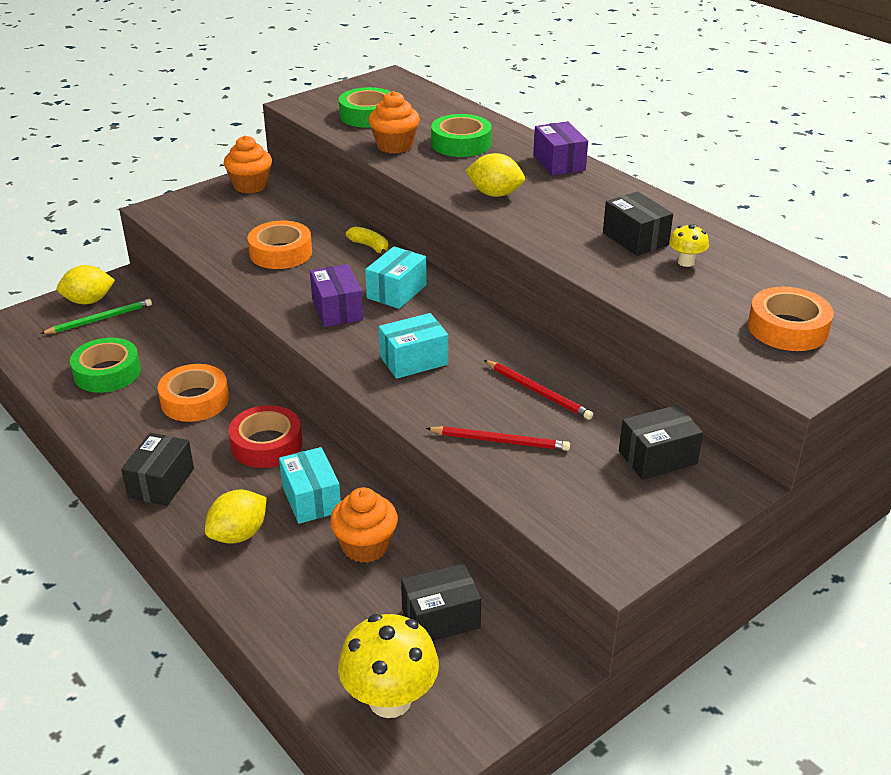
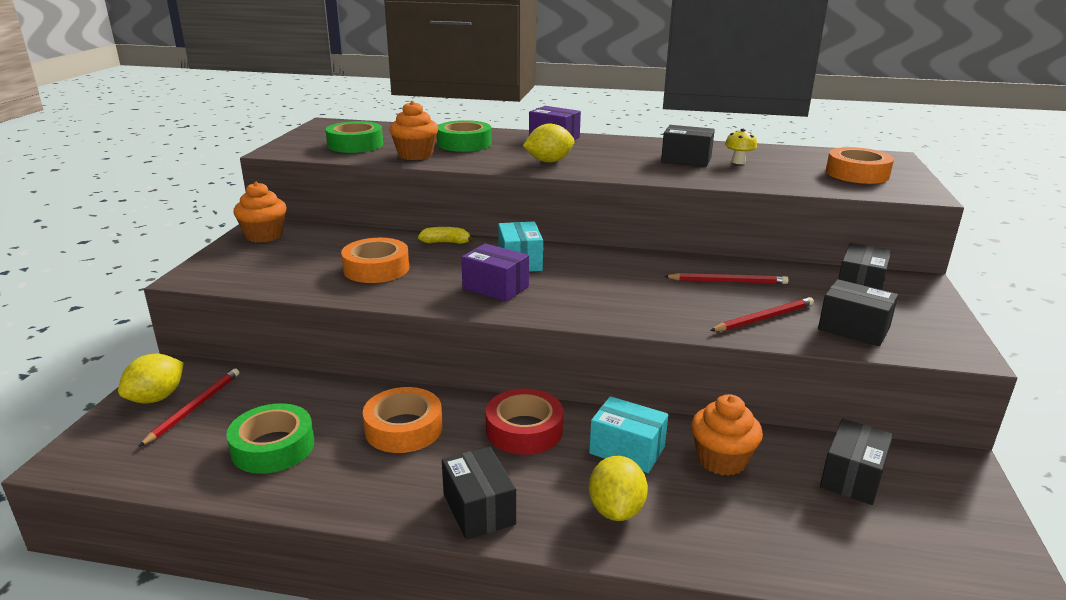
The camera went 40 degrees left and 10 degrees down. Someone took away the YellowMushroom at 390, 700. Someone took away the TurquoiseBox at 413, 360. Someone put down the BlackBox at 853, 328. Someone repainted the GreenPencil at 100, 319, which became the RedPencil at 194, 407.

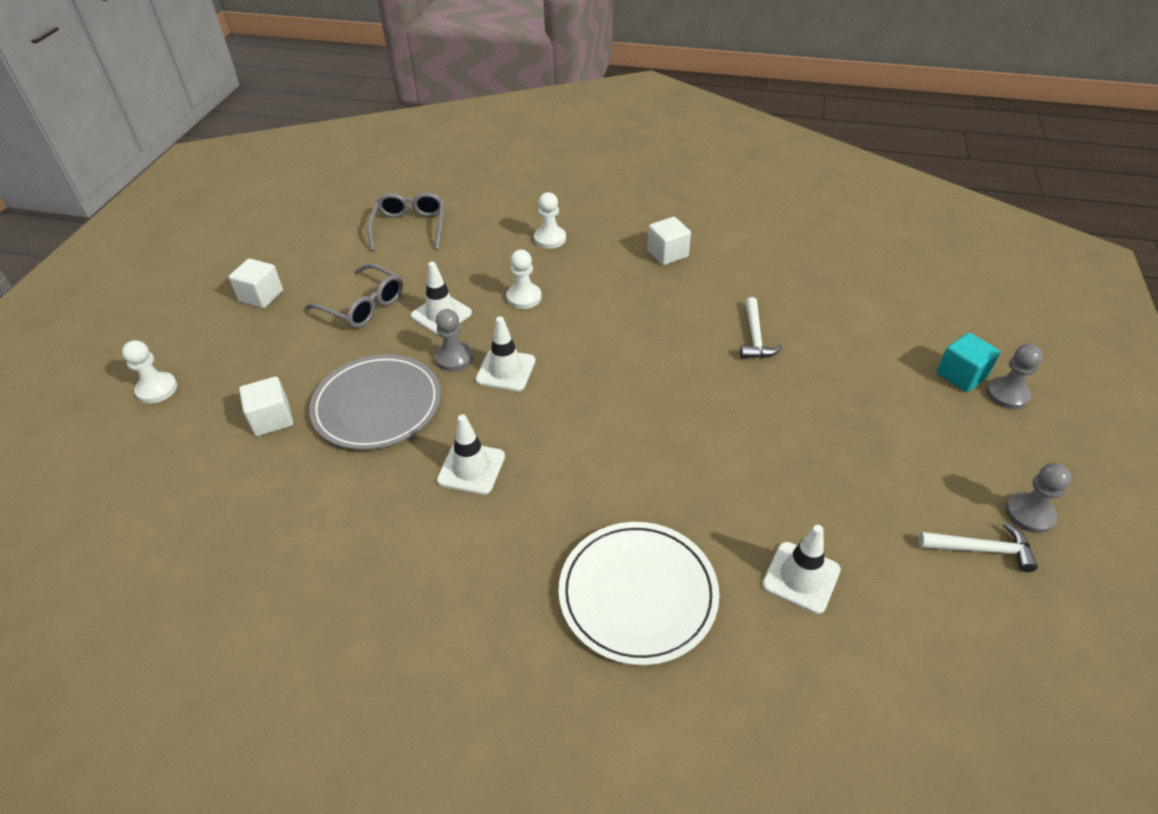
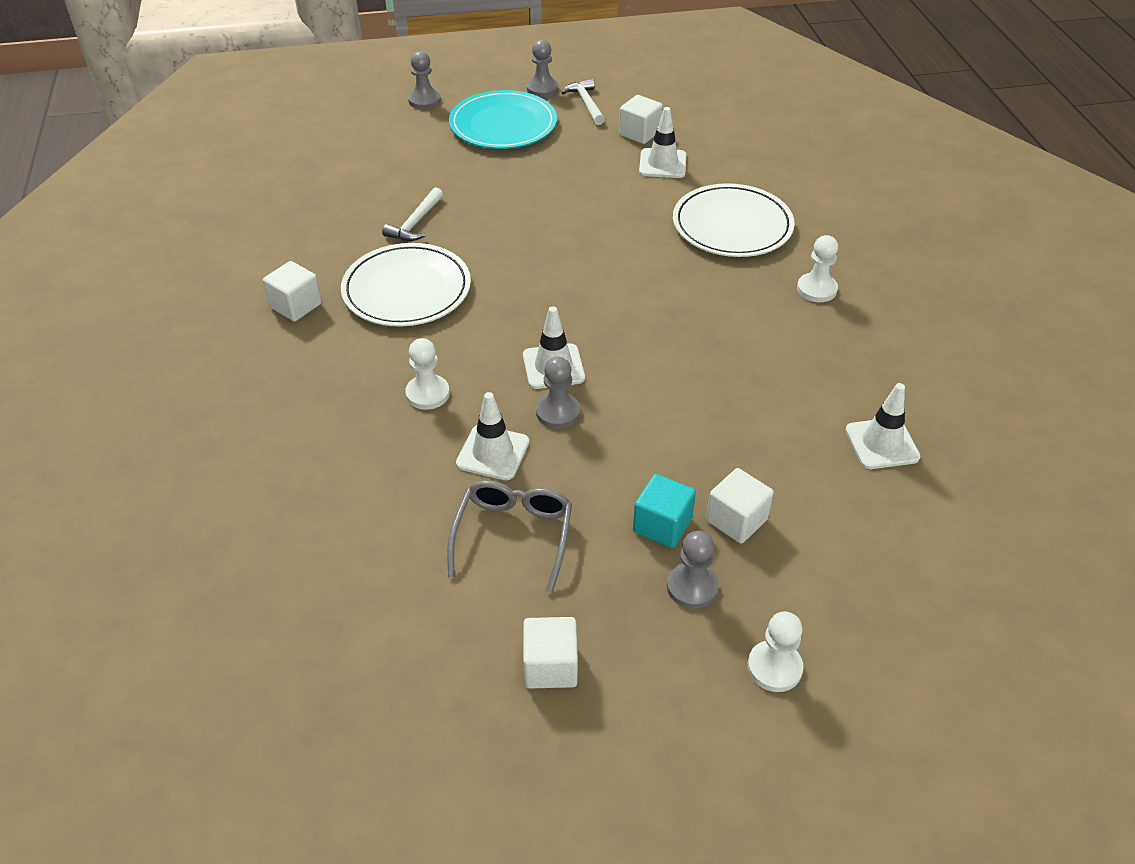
The camera went 115 degrees left and 0 degrees up. Someone took away the GreyPlate at 377, 405. Someone took away the GreyGlasses at 410, 227. Someone put down the WhitePlate at 407, 289. Someone put down the TurquoisePlate at 503, 125. Someone put down the WhiteCube at 639, 133. Someone put down the GreyPawn at 692, 587. Someone carried the WhiteTrafficCone from 471, 468 to 882, 444. Someone carried the WhitePawn from 550, 239 to 816, 289. Someone carried the TurquoiseCube from 961, 375 to 662, 525. Someone rotated the WhiteHammer at 755, 337 by 135 degrees clockwise.

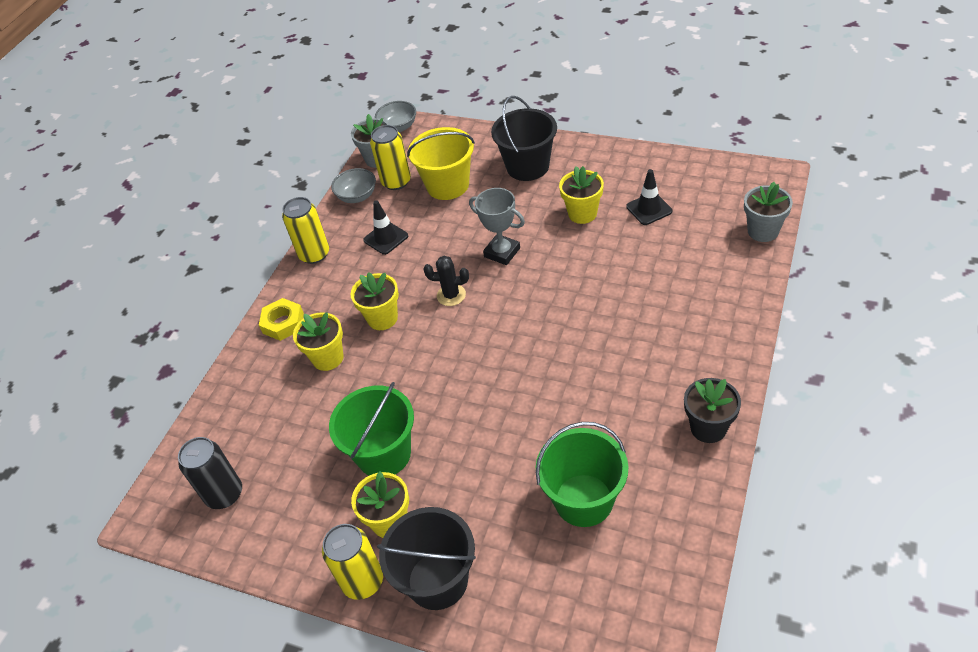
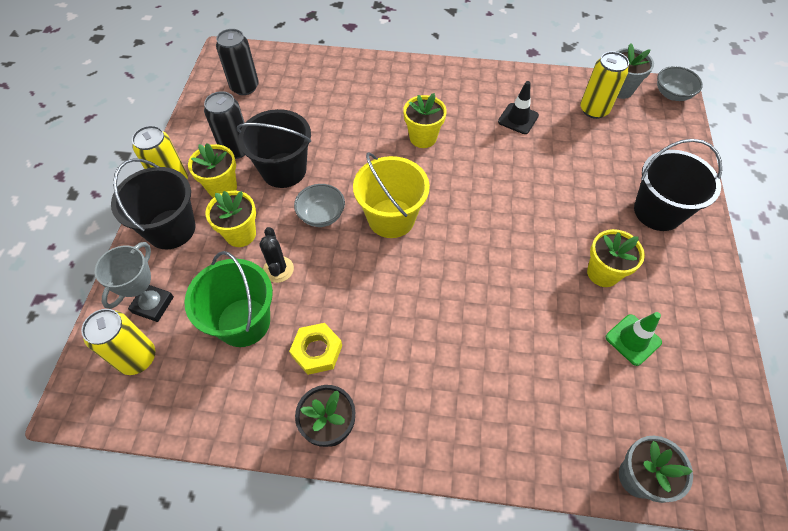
The camera went 70 degrees right and 10 degrees up. Someone put down the BlackCan at 236, 149. Someone carried the YellowNut from 283, 323 to 317, 351. Someone carried the YellowCan from 314, 254 to 137, 358. Someone carried the YellowFlowerPot from 328, 358 to 240, 234. Someone carried the GreyBowl from 357, 196 to 321, 215. Someone carried the YellowBucket from 447, 185 to 391, 218. Someone carried the BlackCactus from 451, 295 to 278, 269. Someone carried the GreyTrophy from 502, 252 to 153, 305. Someone repainted the GreenBucket at 384, 454, which became the BlackBucket at 284, 170. Someone repainted the BlackTrafficCone at 649, 209, which became the GreenTrafficCone at 633, 340.

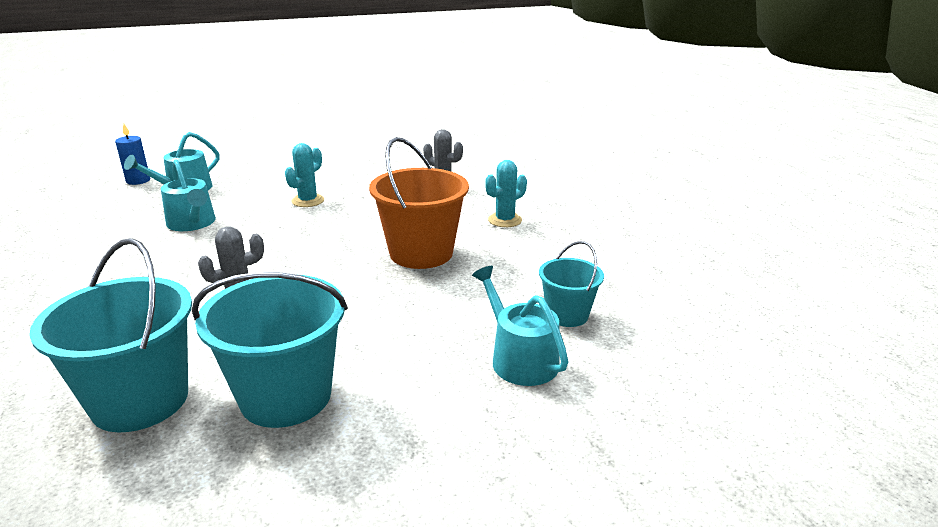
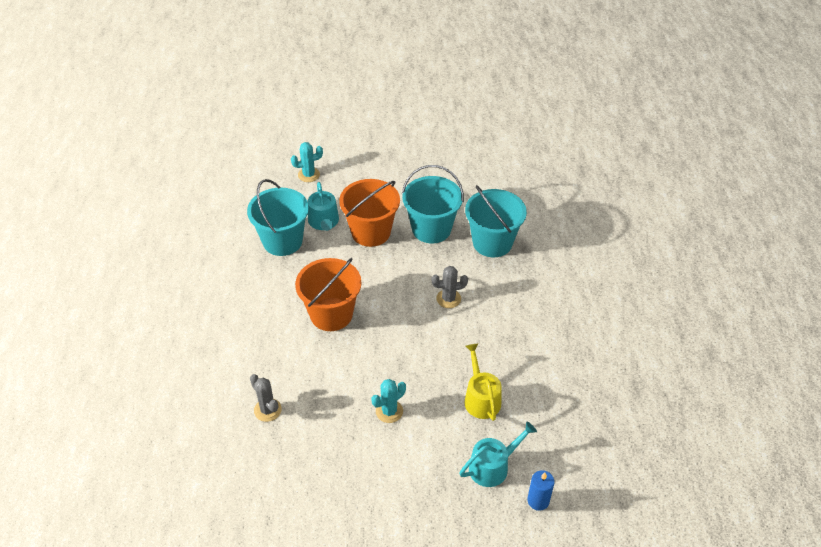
The camera went 160 degrees left and 20 degrees up. Someone put down the OrangeBucket at 371, 232. Someone carried the TurquoiseCactus from 505, 220 to 309, 175. Someone repainted the TurquoiseWateringCan at 192, 223, which became the YellowWateringCan at 481, 398. Someone scaled the TurquoiseBucket at 567, 315 by 1.77.

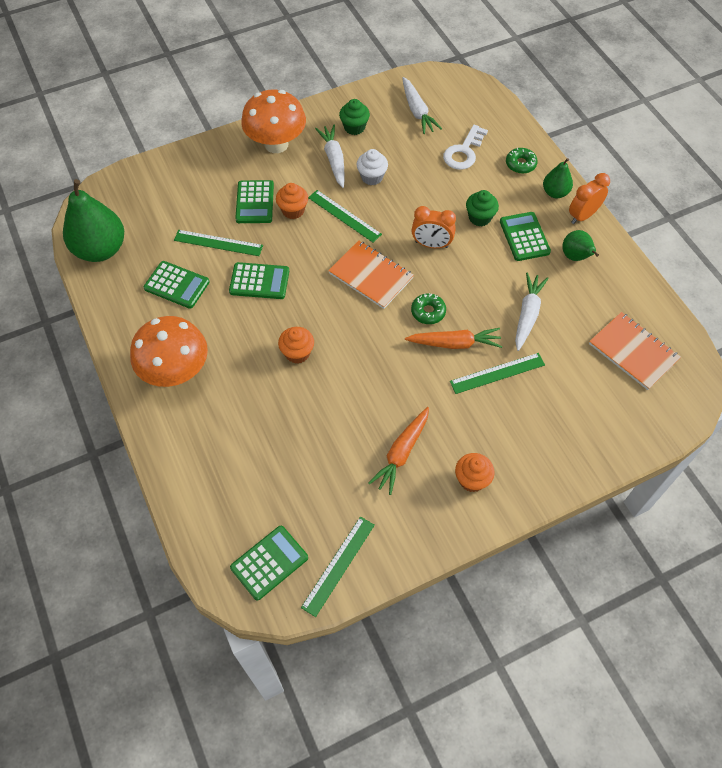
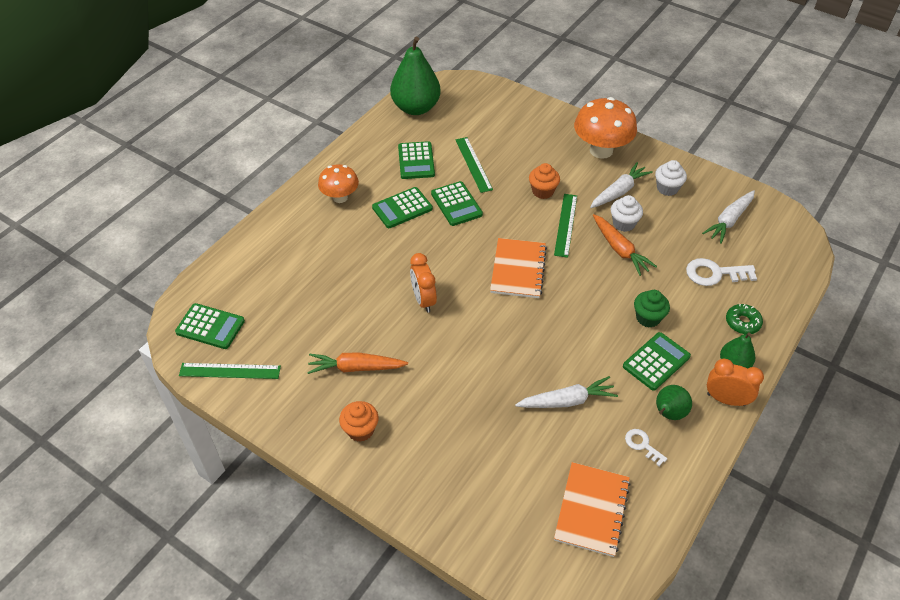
The camera went 60 degrees right and 10 degrees down. Someone took away the OrangeCupcake at 297, 353. Someone took away the GreenDonut at 428, 312. Someone took away the GreenRuler at 497, 373. Someone put down the WhiteKey at 642, 445. Someone carried the GreenCalculator from 255, 202 to 402, 208. Someone carried the OrangeCarrot from 455, 343 to 620, 249. Someone carried the OrangeClock from 431, 244 to 423, 300. Someone repainted the GreenCupcake at 354, 127, which became the WhiteCupcake at 667, 188. Someone scaled the OrangeMushroom at 176, 371 by 0.62.

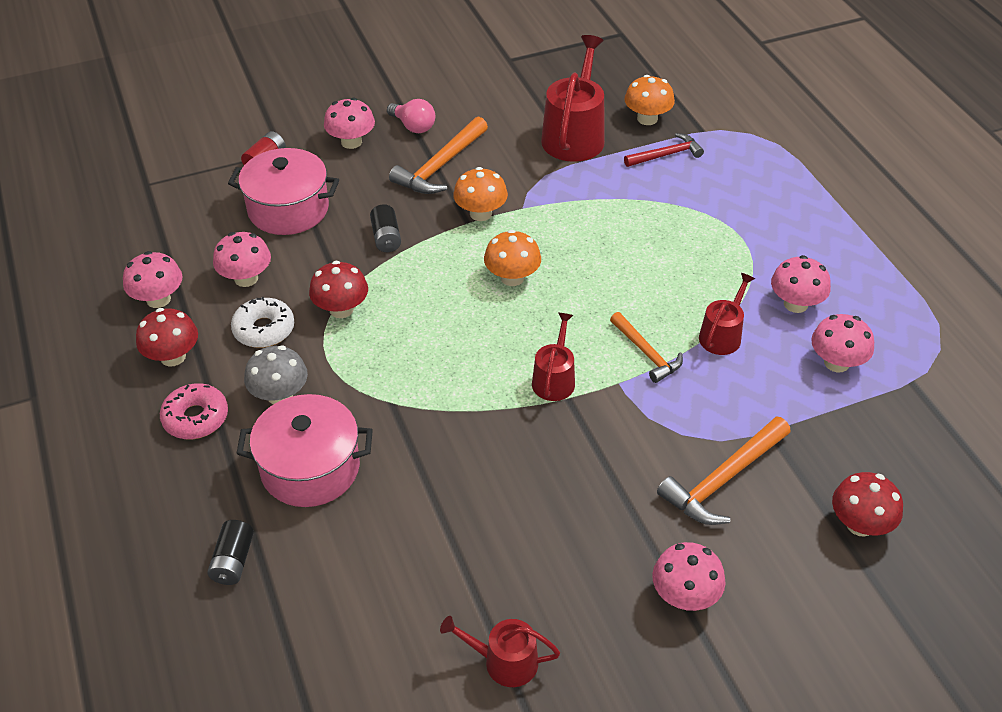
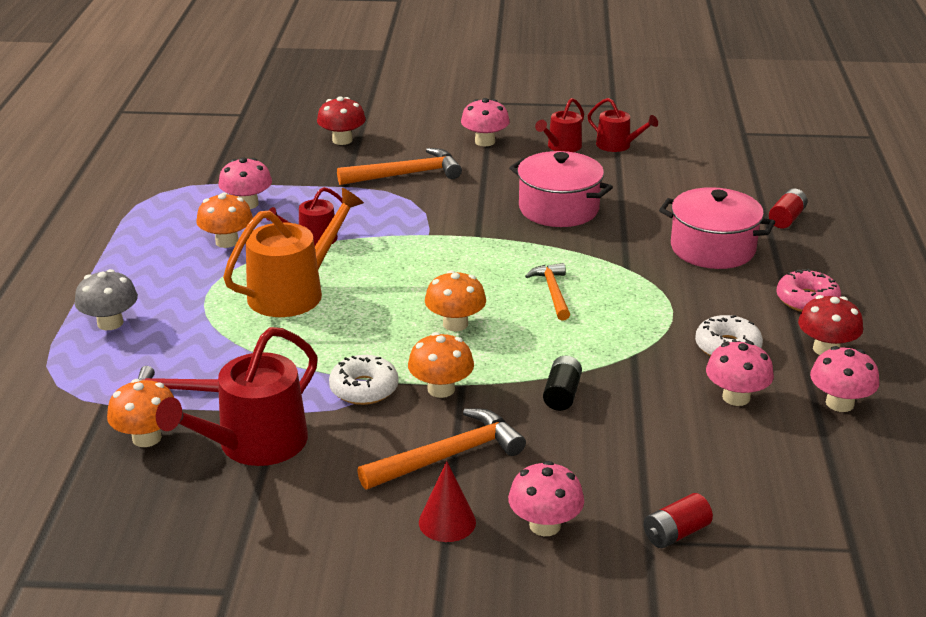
The camera went 155 degrees left and 15 degrees down. Someone took away the RedMushroom at 341, 309. Someone put down the OrangeWateringCan at 293, 292. Someone put down the WhiteDonut at 364, 388. Someone carried the PinkPot from 288, 209 to 559, 209. Someone carried the GreyMushroom from 280, 395 to 110, 323. Someone carried the RedWateringCan from 554, 379 to 561, 147. Someone carried the OrangeHammer from 646, 353 to 552, 292. Someone swapped the PinkLightBulb at 413, 126 for the RedCone at 447, 522. Someone repainted the BlackBattery at 233, 561, which became the RedBattery at 786, 218. Someone repainted the PinkMushroom at 795, 304, which became the OrangeMushroom at 227, 242.

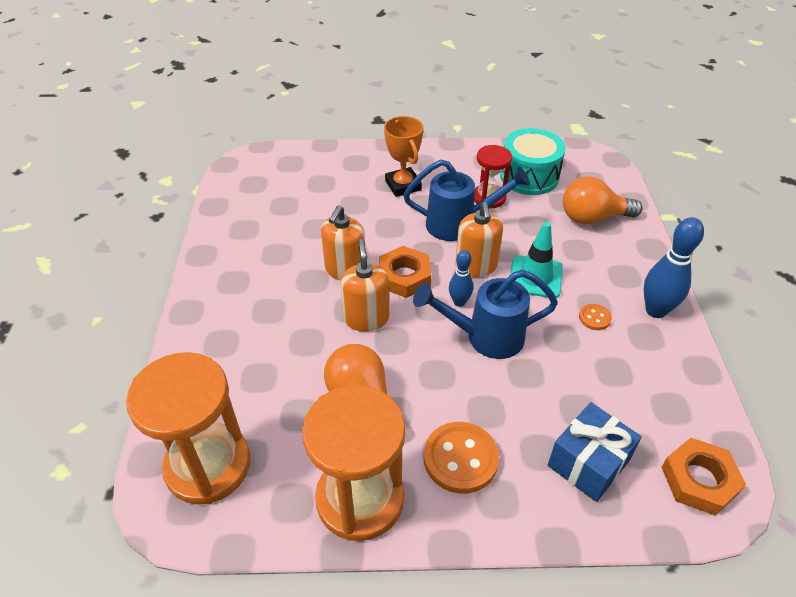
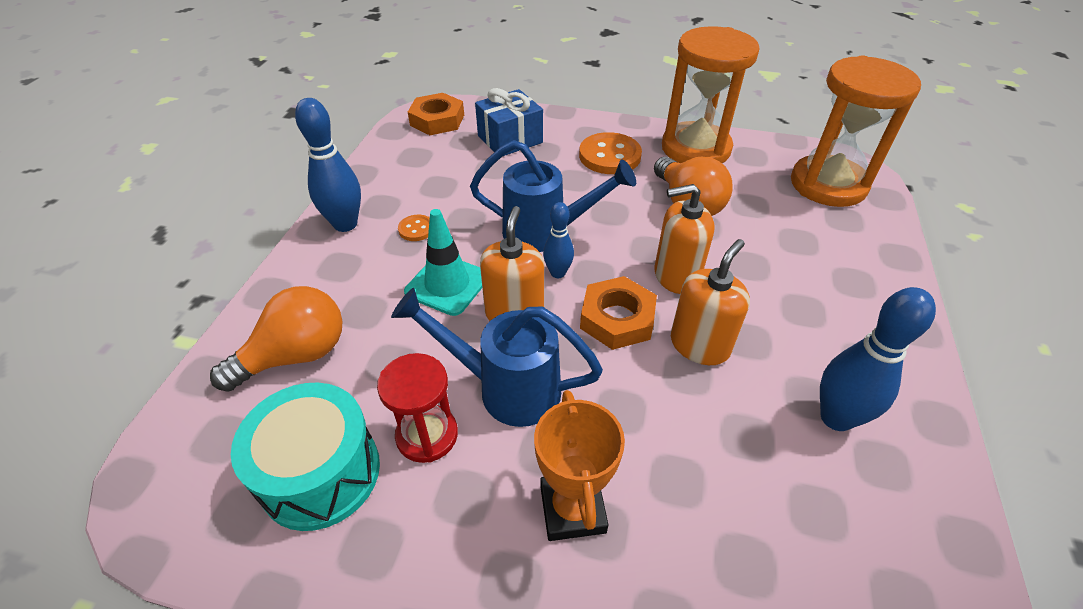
The camera went 165 degrees left and 0 degrees up. Someone put down the BlueBowlingPin at 836, 418. Someone rotated the OrangeSoapDispenser at 366, 318 by 75 degrees clockwise. Someone rotated the OrangeLightBulb at 592, 218 by 45 degrees counterclockwise.

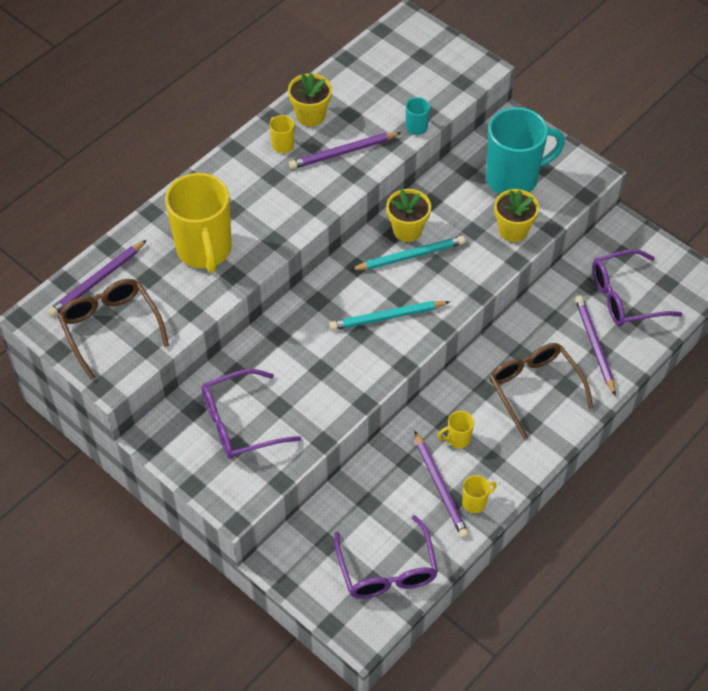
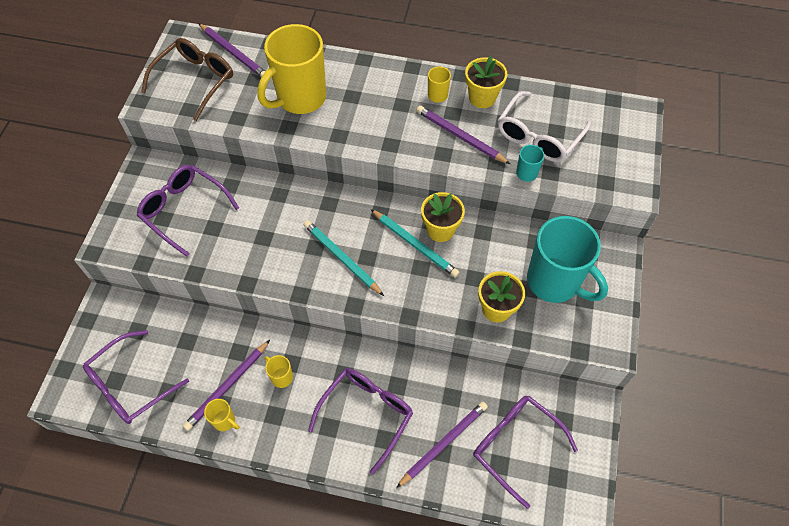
The camera went 60 degrees right and 5 degrees up. Someone put down the WhiteGlasses at 538, 136. Someone repainted the BrownGlasses at 534, 389, which became the PurpleGlasses at 366, 414. Someone rotated the PurplePencil at 97, 280 by 150 degrees counterclockwise.

